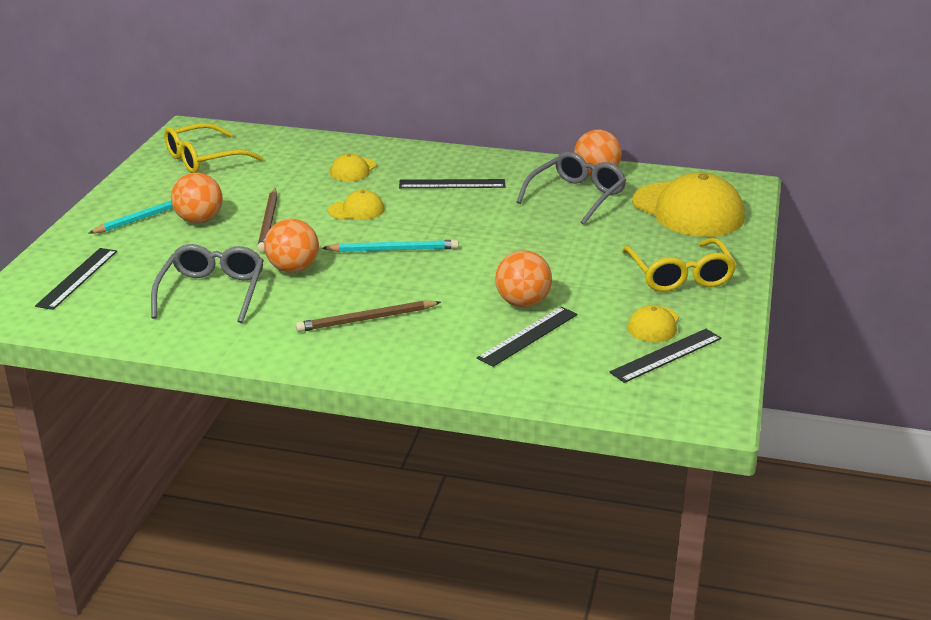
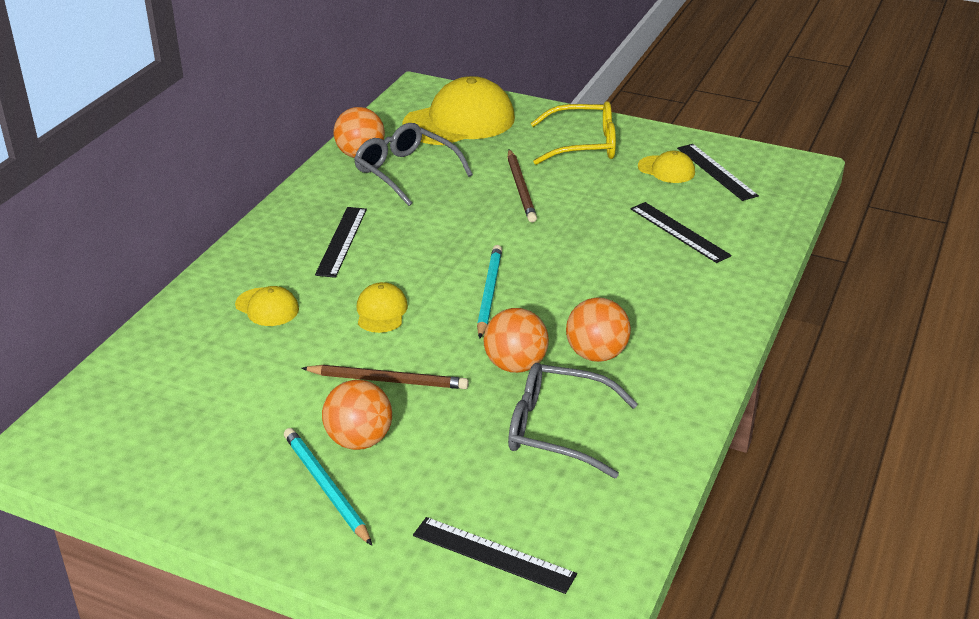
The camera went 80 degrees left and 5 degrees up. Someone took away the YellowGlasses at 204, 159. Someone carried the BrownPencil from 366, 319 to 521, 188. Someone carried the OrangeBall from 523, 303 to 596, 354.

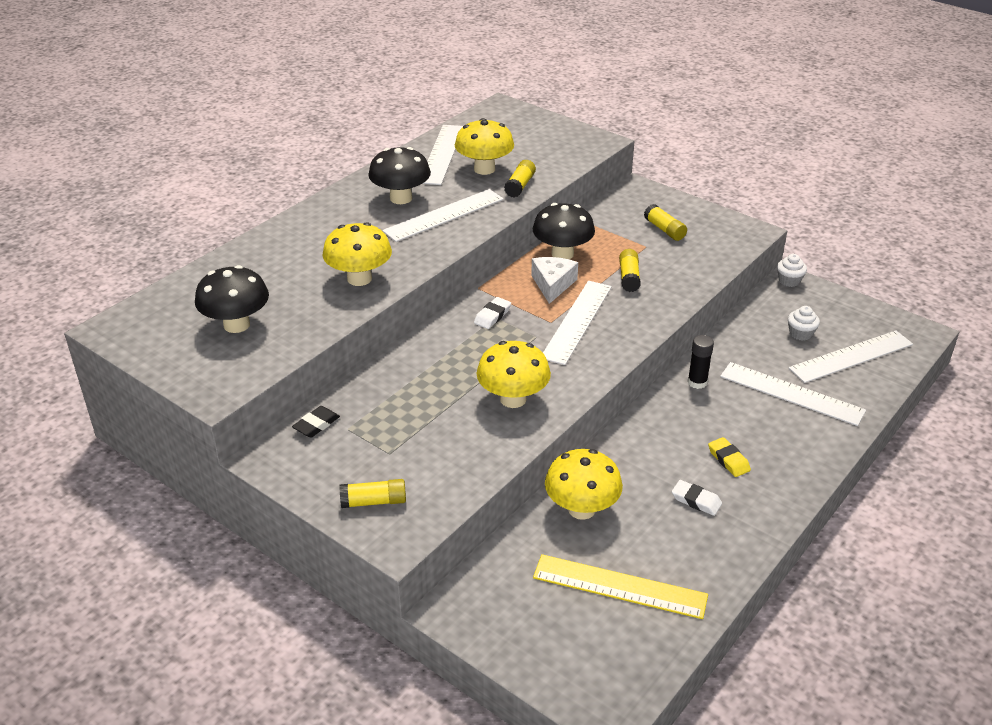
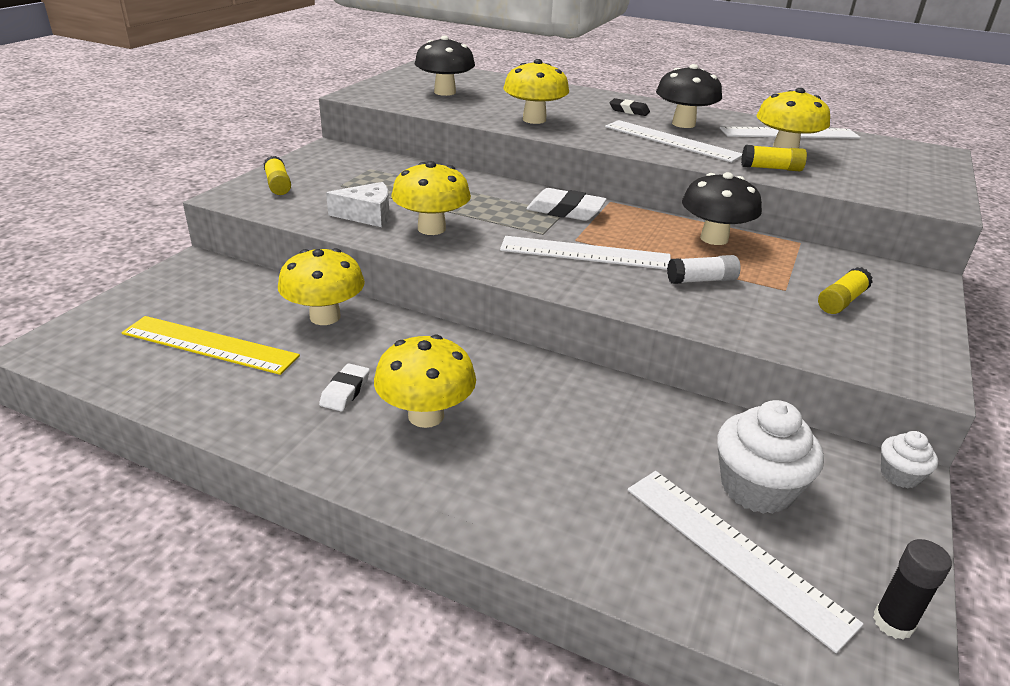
The camera went 75 degrees right and 5 degrees down. Someone took away the WhiteRuler at 791, 393. Someone carried the BlackEraser from 316, 425 to 629, 111. Someone carried the WhiteCheese from 552, 284 to 367, 215. Someone carried the BlackGlueStick from 697, 382 to 893, 622. Someone swapped the YellowEraser at 728, 460 for the YellowMushroom at 426, 416. Someone repainted the YellowGlueStick at 629, 277, which became the WhiteGlueStick at 701, 280. Someone rotated the YellowRuler at 619, 587 by 75 degrees counterclockwise. Someone scaled the WhiteEraser at 492, 316 by 1.63. Someone scaled the WhiteCupcake at 800, 333 by 1.87.

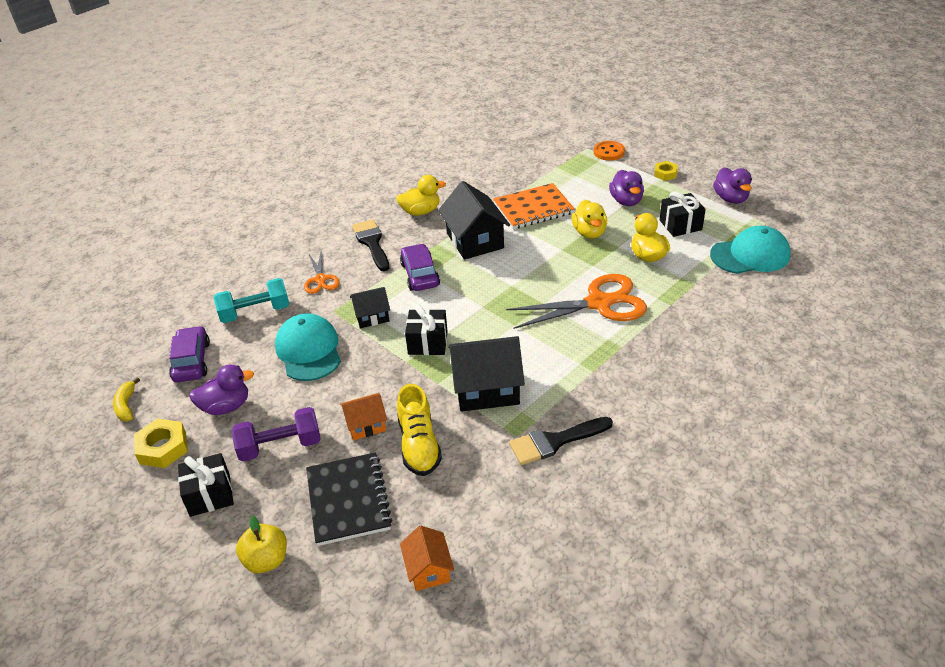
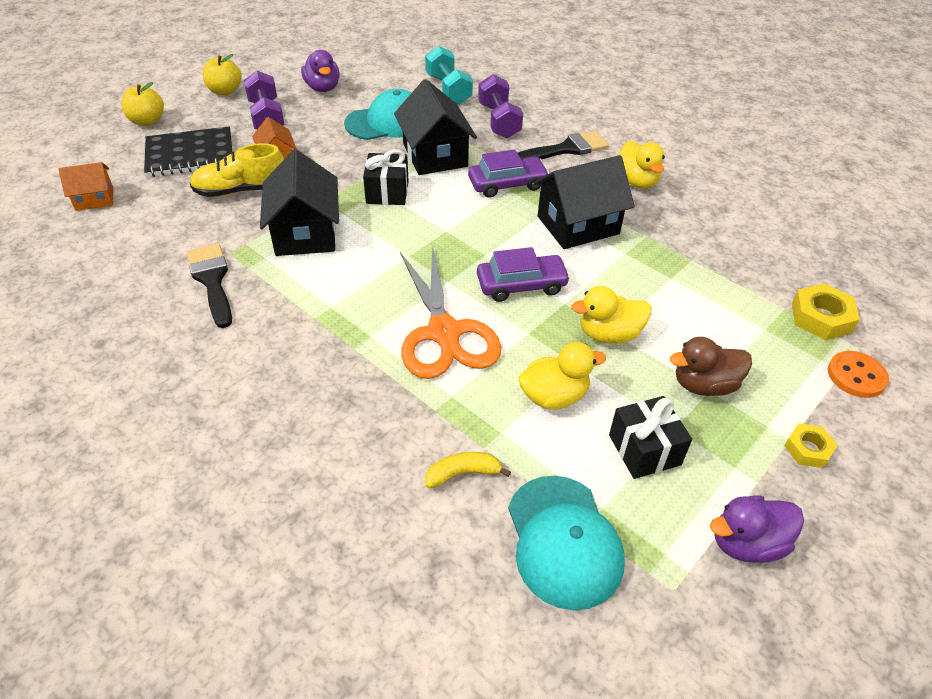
The camera went 85 degrees right and 5 degrees up. Someone took away the OrangeNotebook at 533, 208. Someone carried the YellowBanana from 126, 405 to 463, 473. Someone carried the YellowNut from 163, 448 to 821, 317. Someone carried the PurpleCar from 191, 361 to 521, 285. Someone swapped the BlackGift at 210, 495 for the YellowApple at 225, 91. Someone swapped the OrangeScissors at 320, 279 for the PurpleDumbbell at 499, 121. Someone repainted the PurpleDuck at 626, 201, which became the BrownDuck at 704, 385. Someone scaled the BlackHouse at 372, 316 by 1.78.

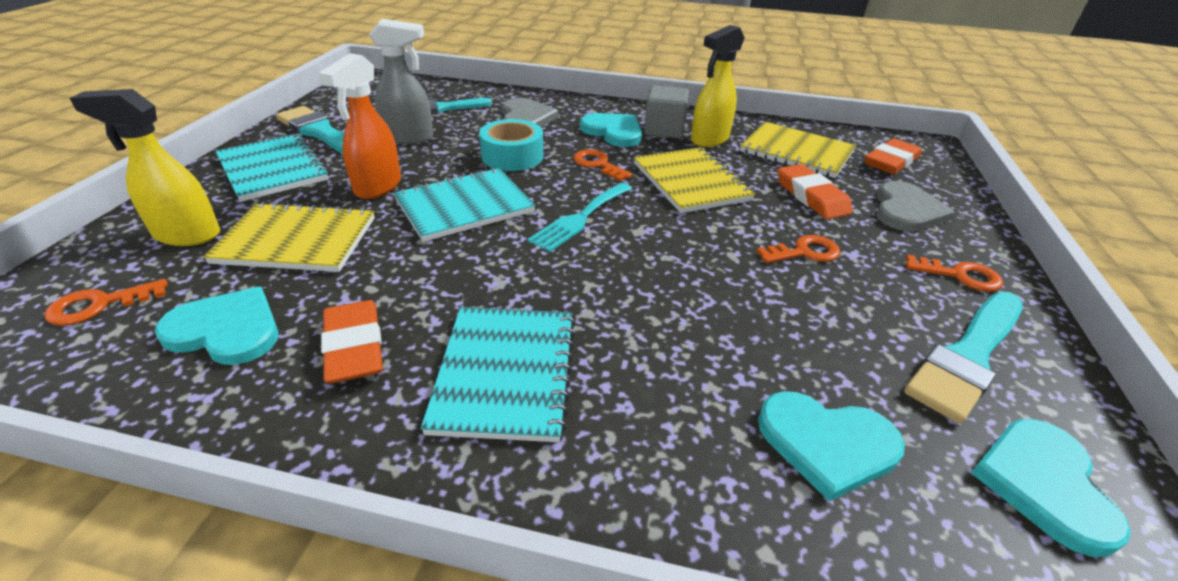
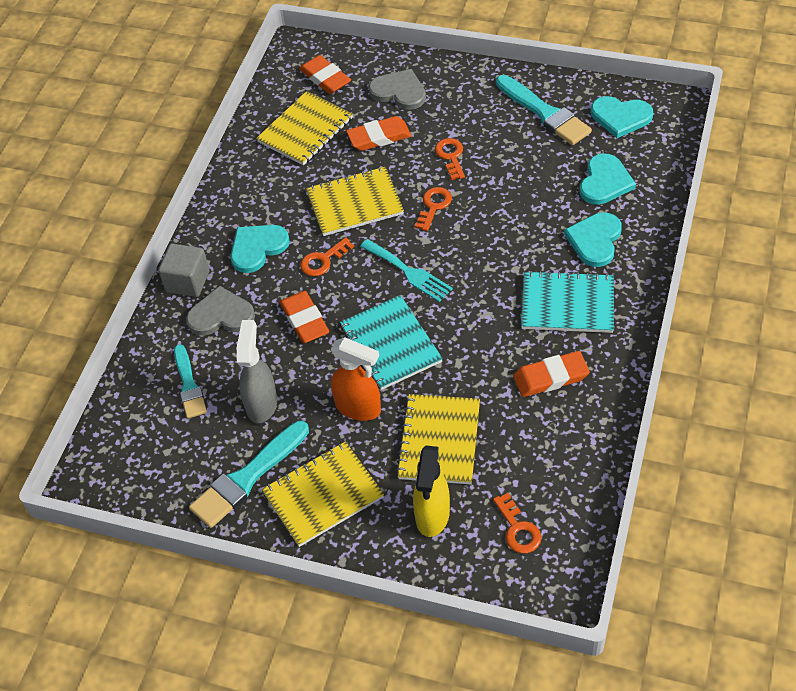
The camera went 80 degrees left and 15 degrees up. Someone took away the YellowSprayBottle at 709, 140. Someone carried the TurquoiseHeart from 226, 330 to 595, 240. Someone carried the GreyCube from 664, 130 to 188, 281. Someone carried the OrangeKey from 959, 275 to 433, 206. Someone swapped the TurquoiseTape at 512, 156 for the OrangeEraser at 304, 320. Someone repainted the TurquoiseNotebook at 273, 169, which became the YellowNotebook at 323, 495.

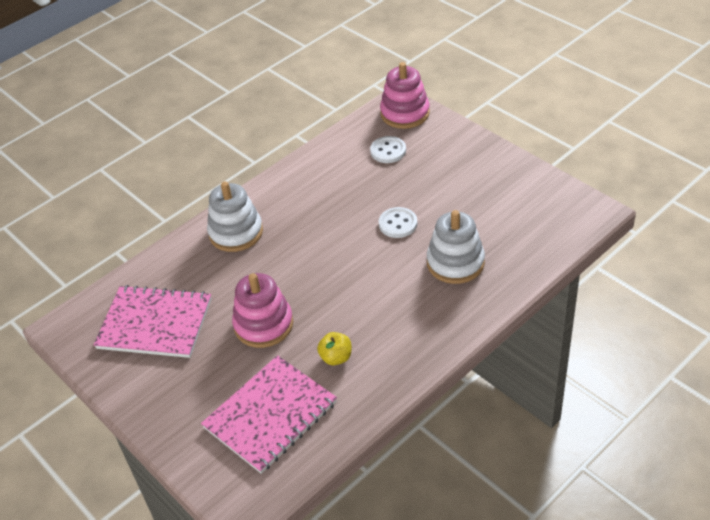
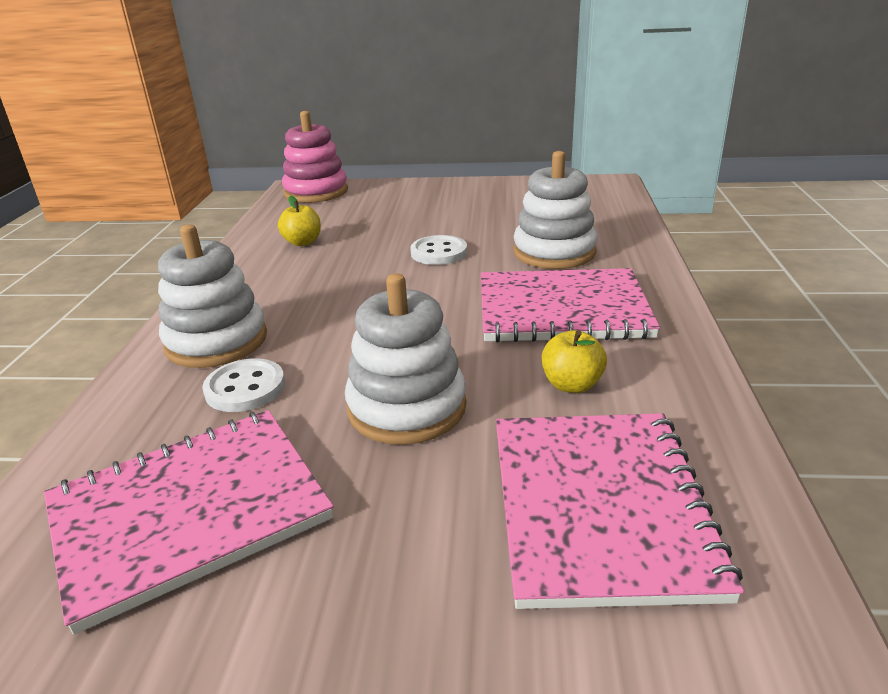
The camera went 45 degrees left and 15 degrees down. Someone put down the YellowApple at 302, 242. Someone put down the PinkNotebook at 562, 309. Someone carried the WhiteButton from 388, 151 to 245, 388. Someone repainted the PinkStackingToy at 263, 324, which became the WhiteStackingToy at 407, 407.

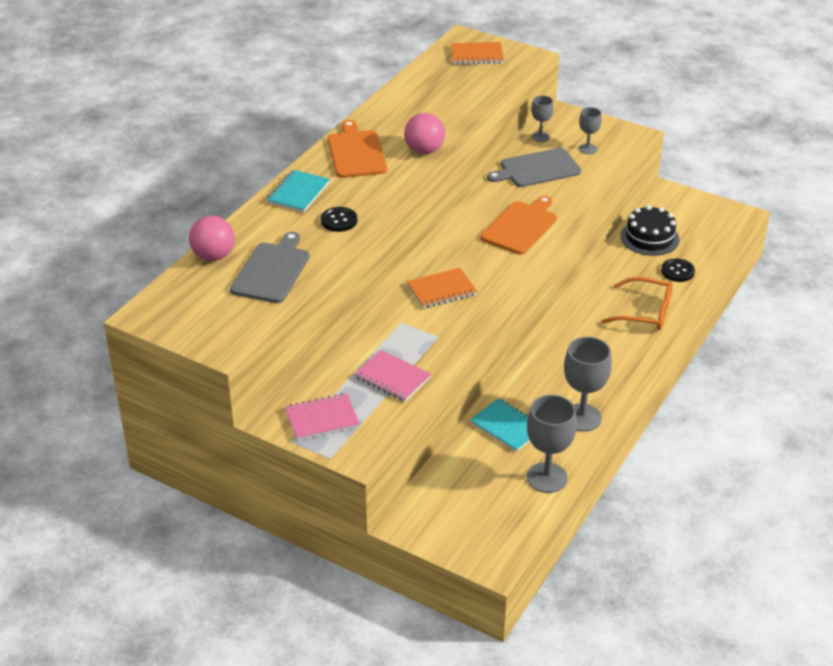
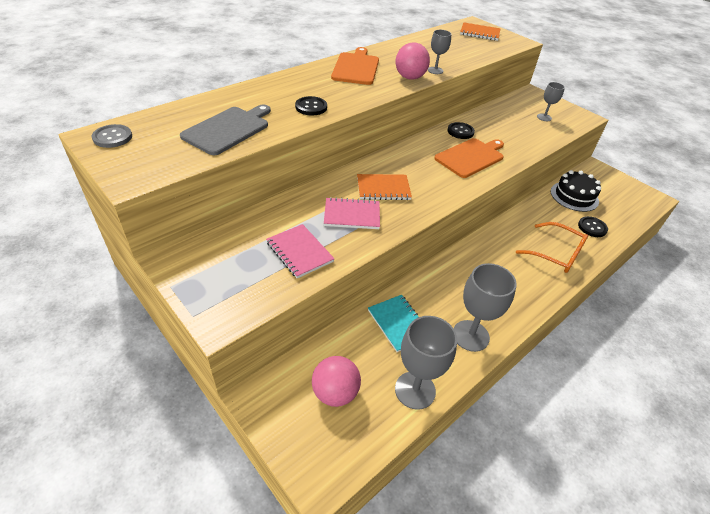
The camera went 15 degrees right and 5 degrees up. Someone took away the TurquoiseNotebook at 298, 193. Someone took away the GreyCuttingBoard at 537, 169. Someone put down the GreyButton at 112, 137. Someone put down the BlackButton at 460, 131. Someone carried the PinkBall from 213, 256 to 335, 392. Someone carried the PinkNotebook from 322, 419 to 352, 215. Someone carried the GreyGoblet from 540, 137 to 435, 70.

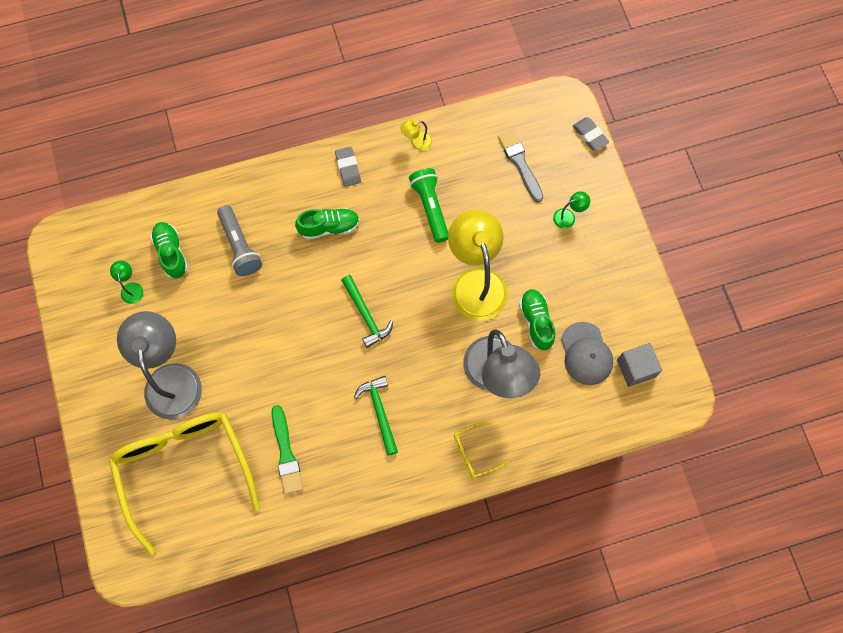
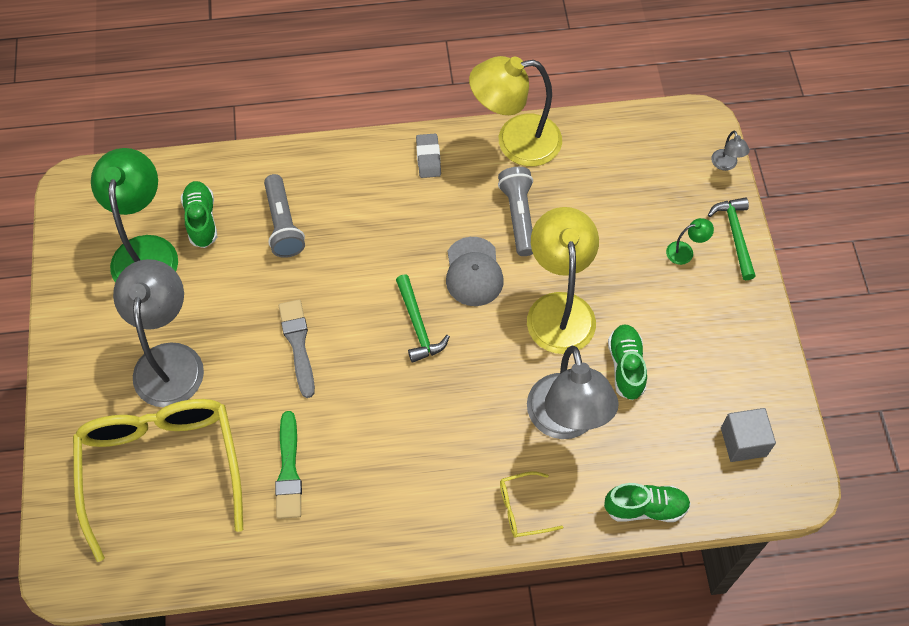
The camera went 10 degrees right and 10 degrees down. Someone carried the GreenShoe from 329, 227 to 645, 508. Someone carried the GreenHammer from 379, 412 to 735, 235. Someone carried the GreyBrush from 520, 163 to 298, 344. Someone carried the GreyCap from 586, 353 to 473, 272. Someone swapped the GreyEraser at 590, 135 for the GreyLamp at 726, 165. Someone repainted the GreenFlashlight at 430, 207, which became the GreyFlashlight at 518, 216. Someone scaled the GreenLamp at 131, 288 by 2.48. Someone scaled the YellowLamp at 416, 142 by 2.48.

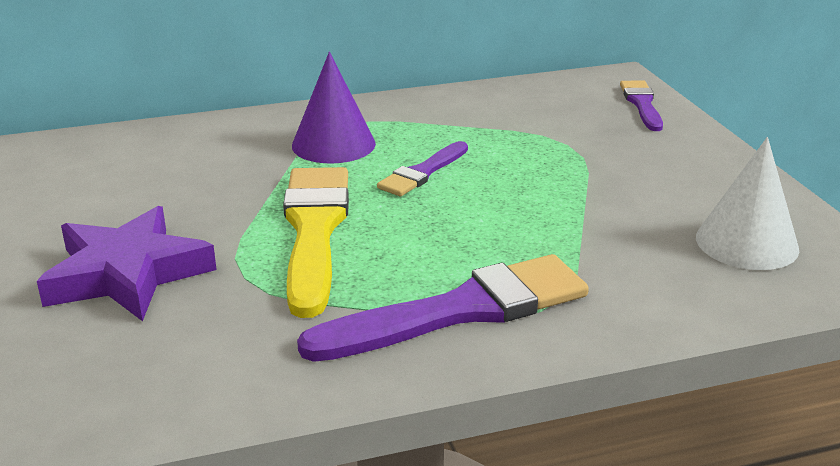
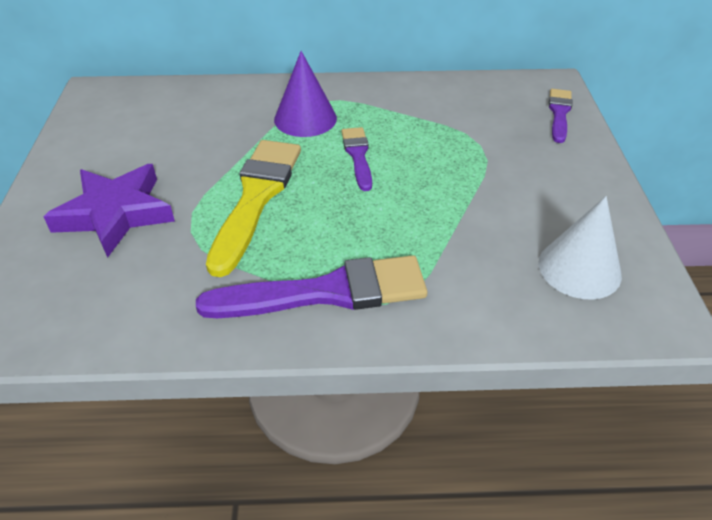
The camera went 15 degrees right and 15 degrees up. Someone rotated the PurpleBrush at 422, 172 by 120 degrees clockwise.

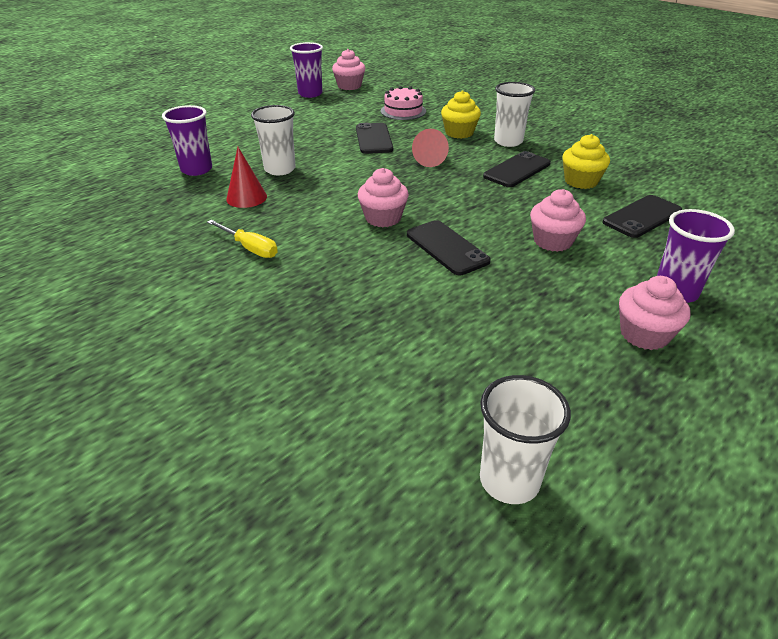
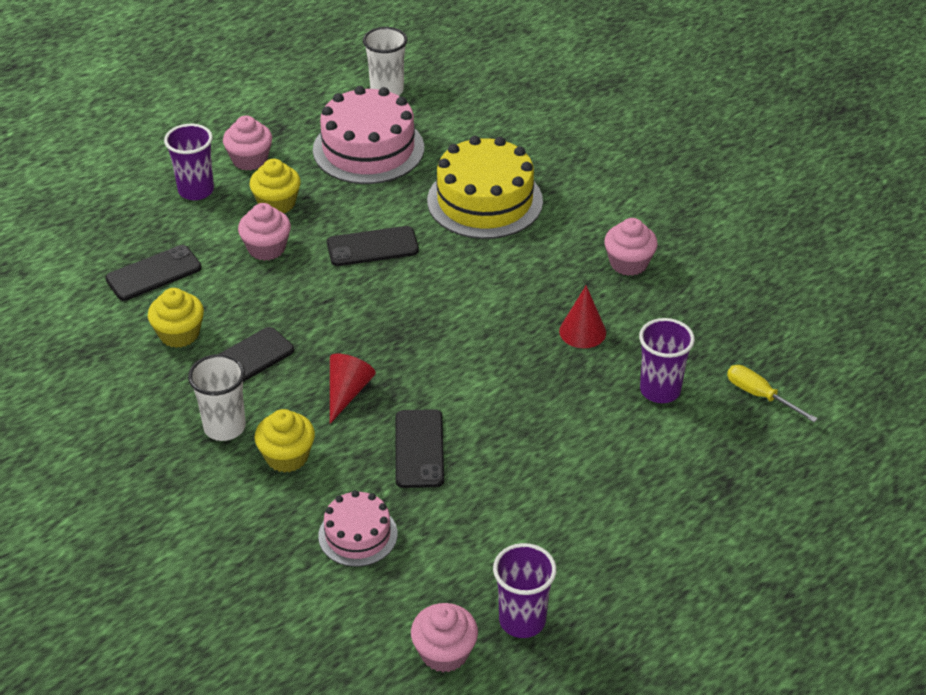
The camera went 175 degrees left and 5 degrees up. Someone took away the WhiteCup at 280, 169. Someone put down the YellowCupcake at 277, 203. Someone put down the PinkCake at 368, 149. Someone put down the YellowCake at 484, 201. Someone carried the YellowScrewdriver from 250, 248 to 760, 395. Someone carried the PinkCupcake from 383, 218 to 628, 263. Someone rotated the BlackPhone at 447, 248 by 75 degrees counterclockwise.

